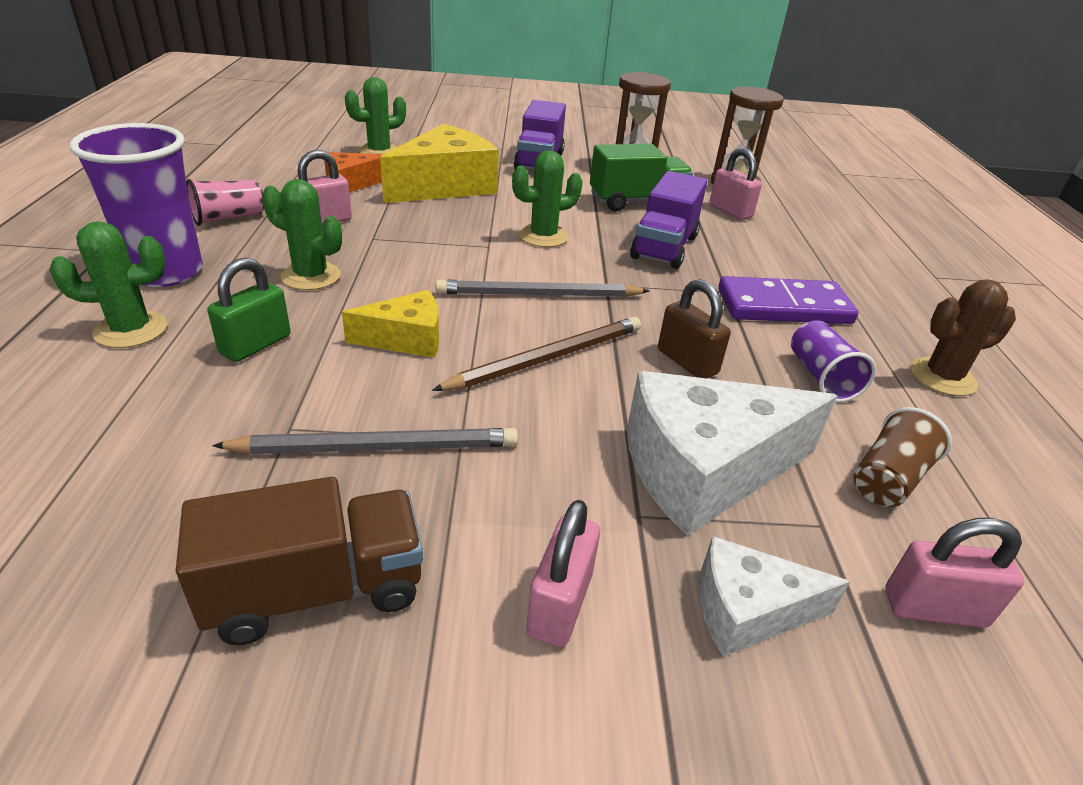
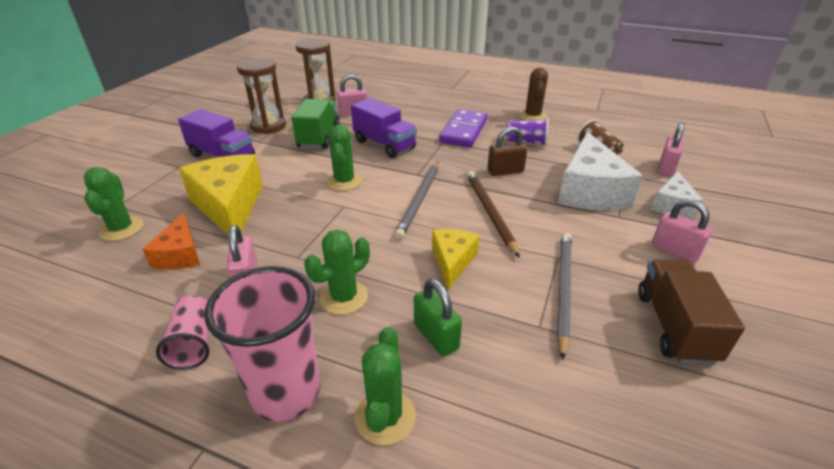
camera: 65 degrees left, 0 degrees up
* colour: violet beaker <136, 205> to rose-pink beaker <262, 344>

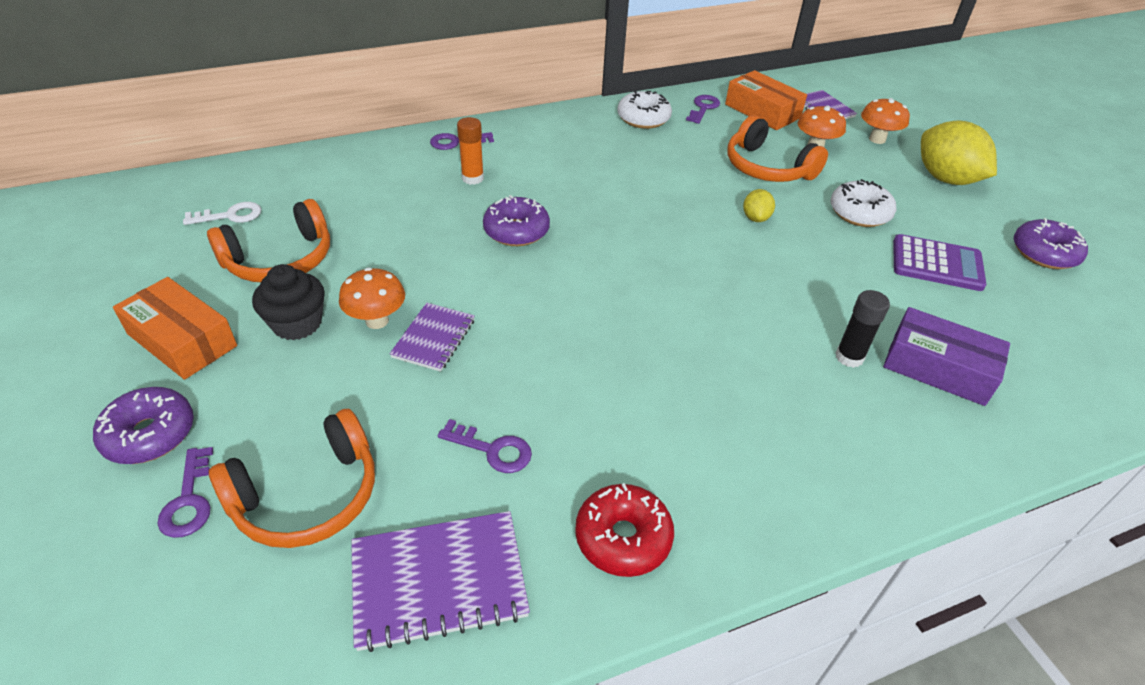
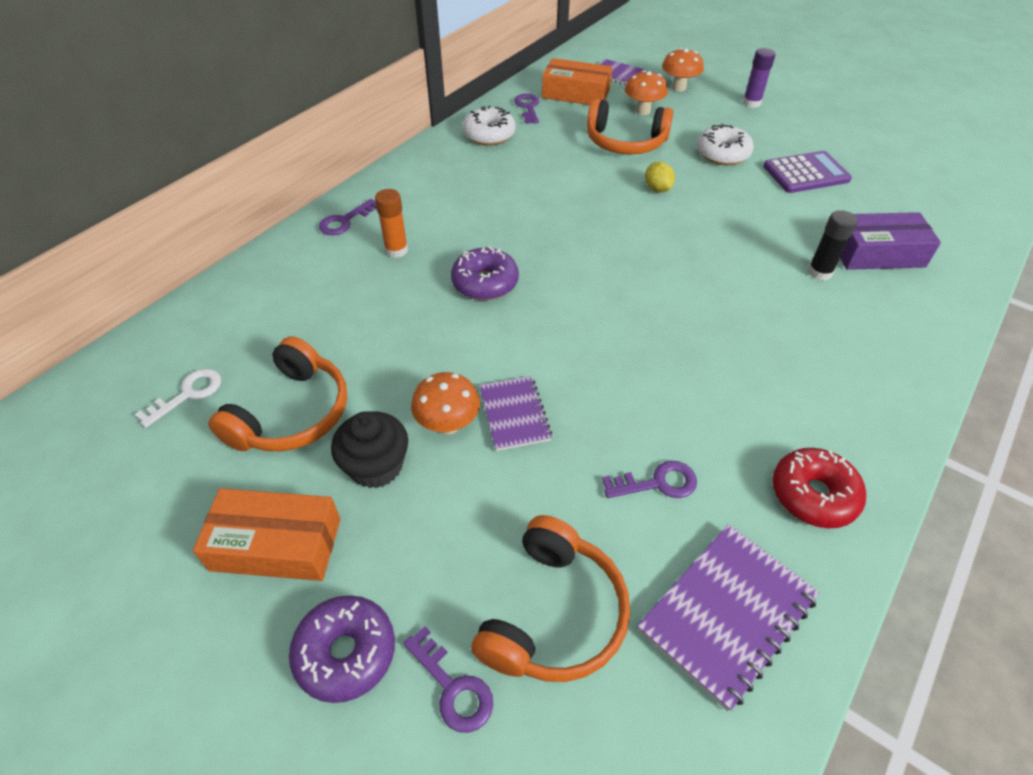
camera: 30 degrees left, 5 degrees up
* missing: violet glazed donut <1051, 243>
* exchanged: golden lemon <959, 153> to violet stick of glue <759, 78>

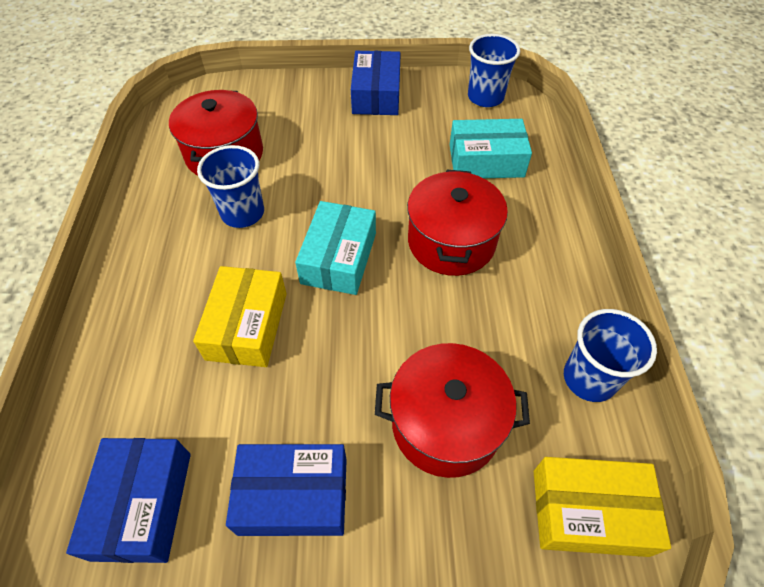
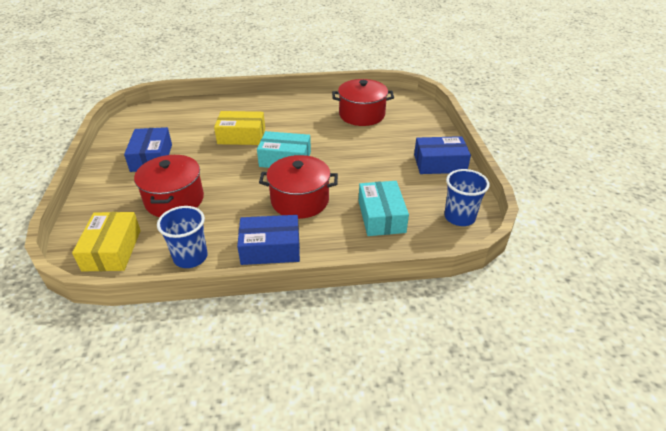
camera: 85 degrees right, 15 degrees down
* missing: cobalt beaker <230, 186>
* relocated: cobalt parcel <128, 500> to <268, 240>

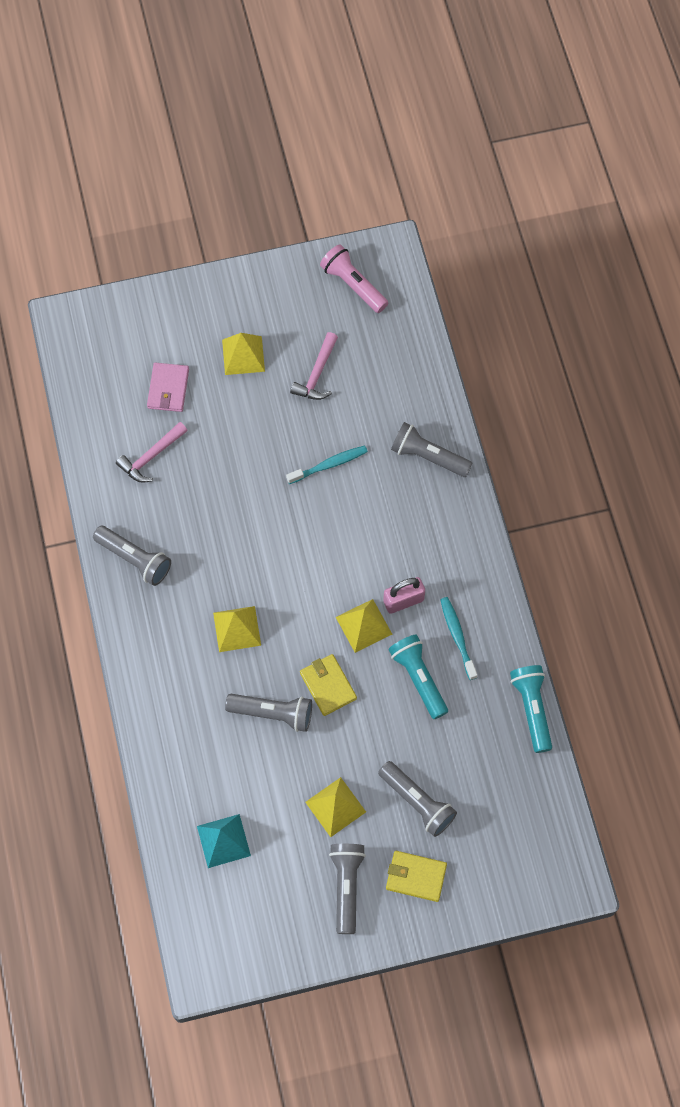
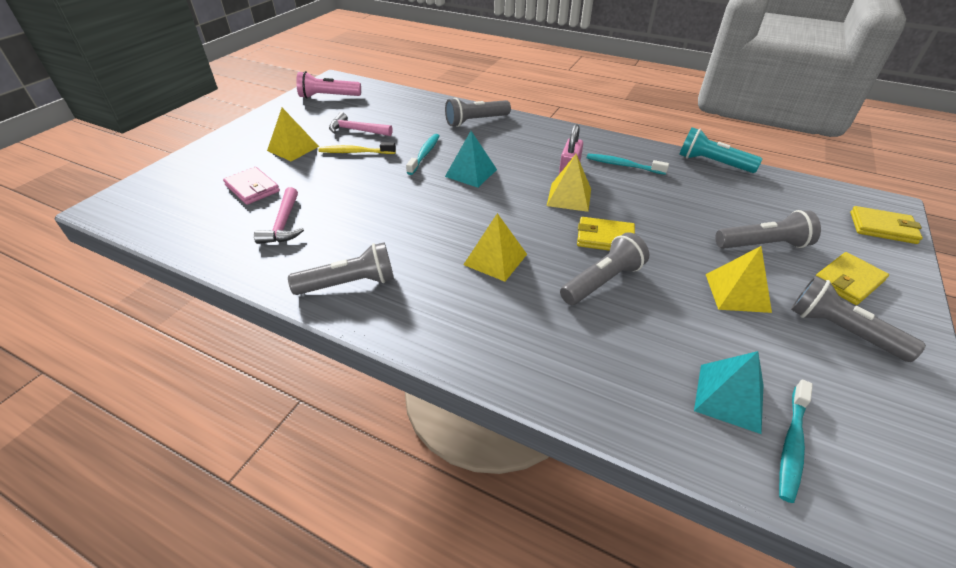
camera: 50 degrees left, 25 degrees down
* missing: aqua pocket torch <418, 676>
* appeared: golden tooth brush <357, 148>
* appeared: aqua pyramid <471, 159>
* appeared: aqua tooth brush <796, 441>
* appeared: golden billfold <886, 225>
* spun: rose-pink carpenter's hammer <314, 366> = <361, 124> 135 degrees clockwise

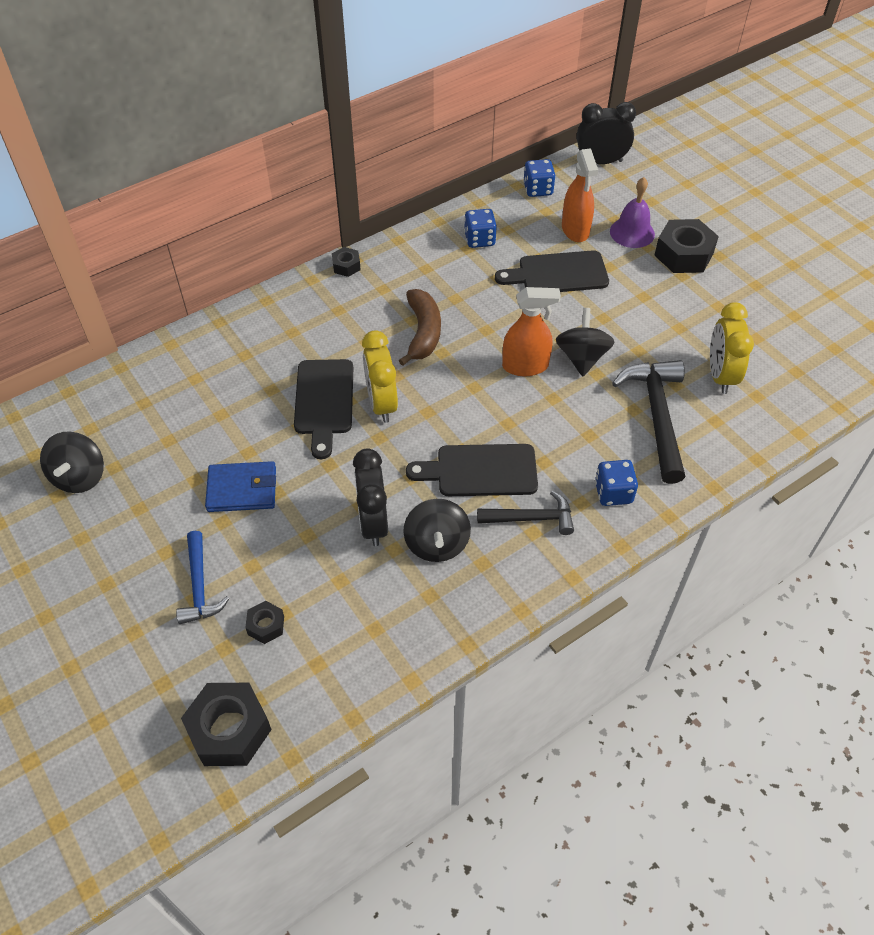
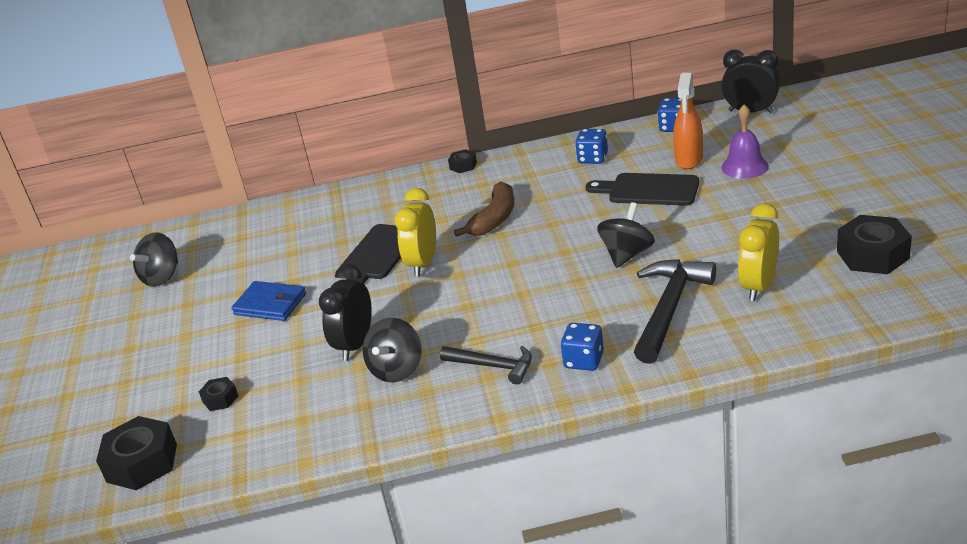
camera: 30 degrees right, 20 degrees down
* missing: cobalt carpenter's hammer <202, 577>
* missing: jet-black chopping board <472, 470>
* missing: orange spray cleaner <531, 331>
* relocated: jet-black hexagon nut <686, 246> to <874, 244>

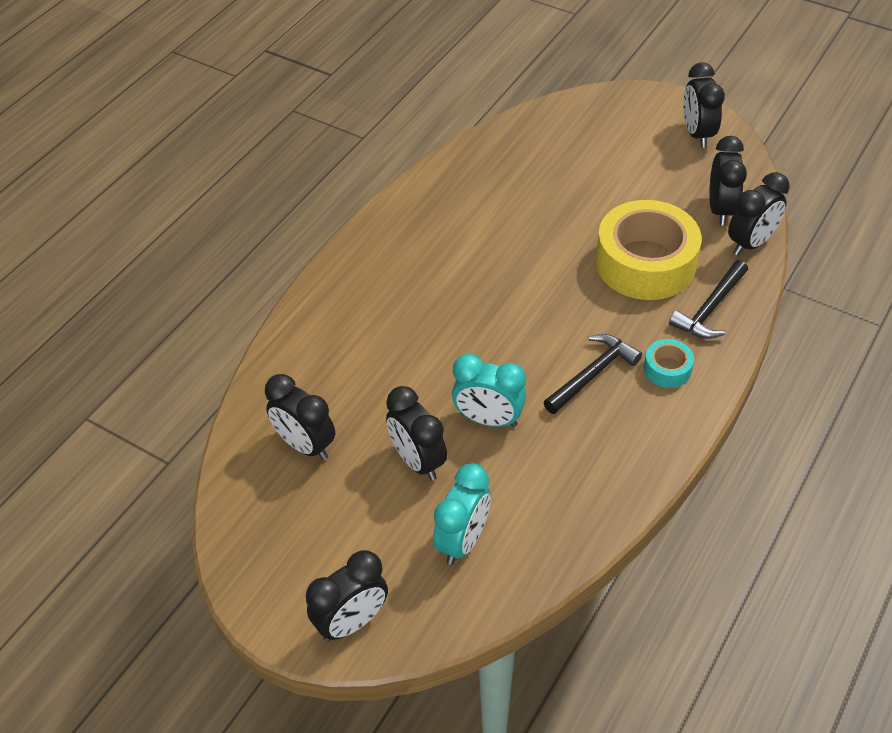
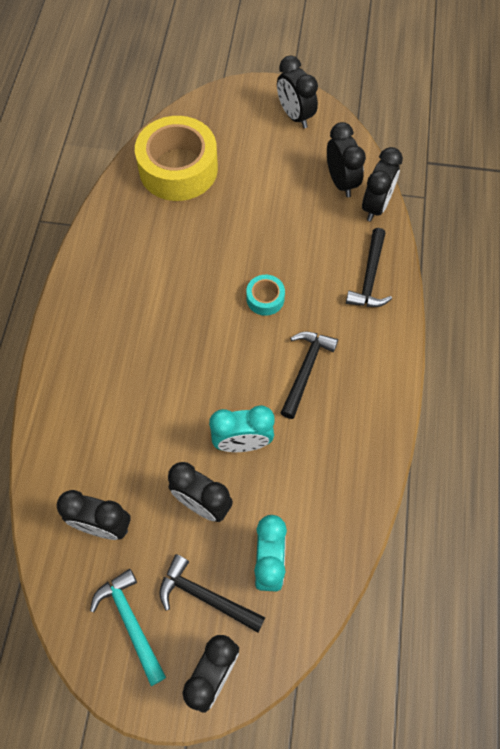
camera: 25 degrees left, 15 degrees up
* appeared: aqua carpenter's hammer <128, 627>
* appeared: jet-black carpenter's hammer <212, 593>
* relocated: golden tape <649, 250> to <176, 158>
* relocated: aqua tape <669, 363> to <265, 295>

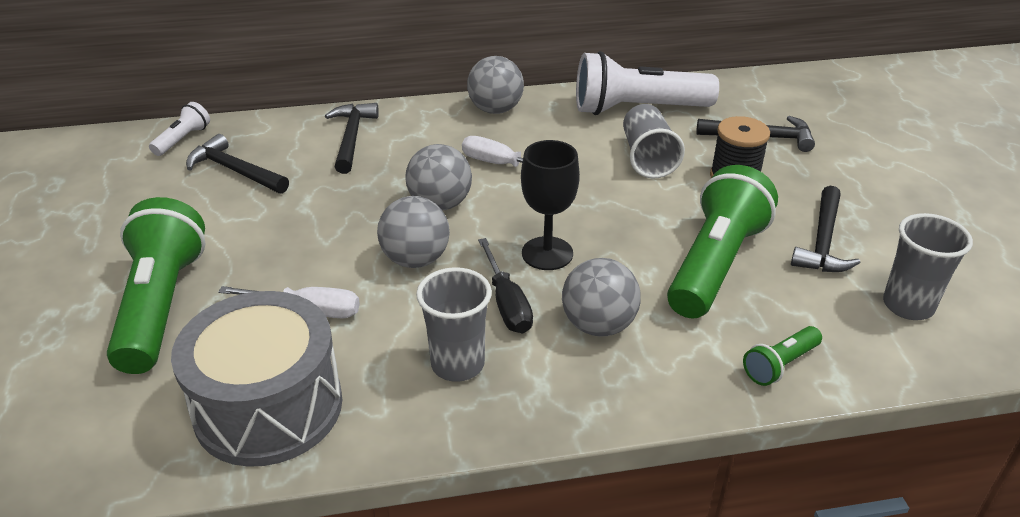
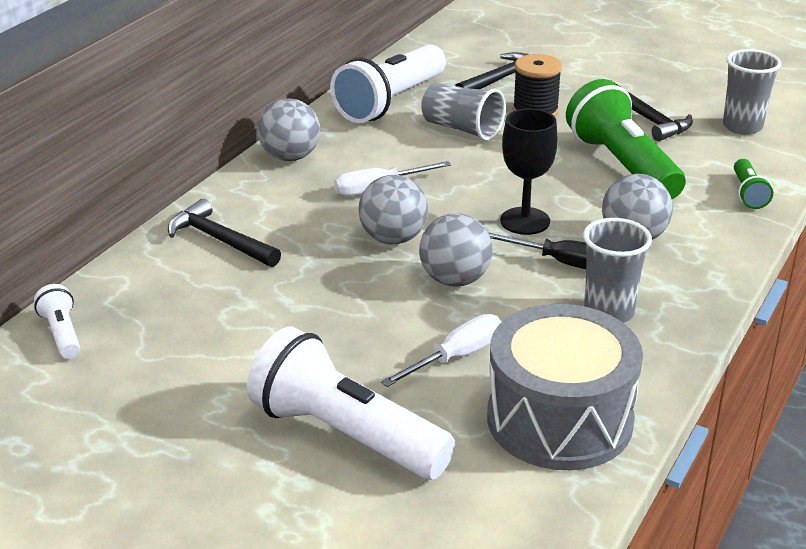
camera: 50 degrees left, 5 degrees down
* missing: jet-black carpenter's hammer <237, 164>
* colour: green pocket torch <156, 285> to white pocket torch <351, 403>

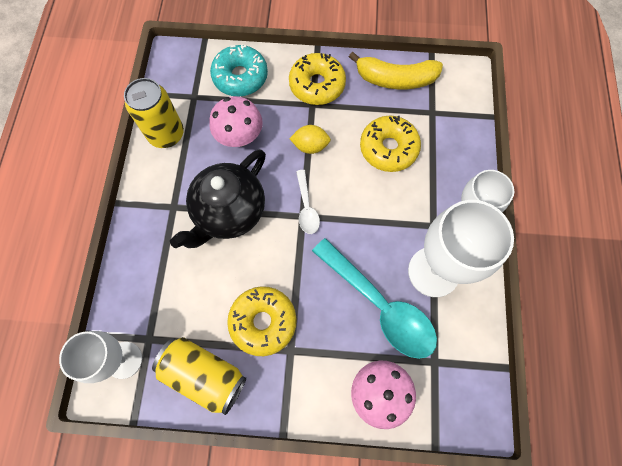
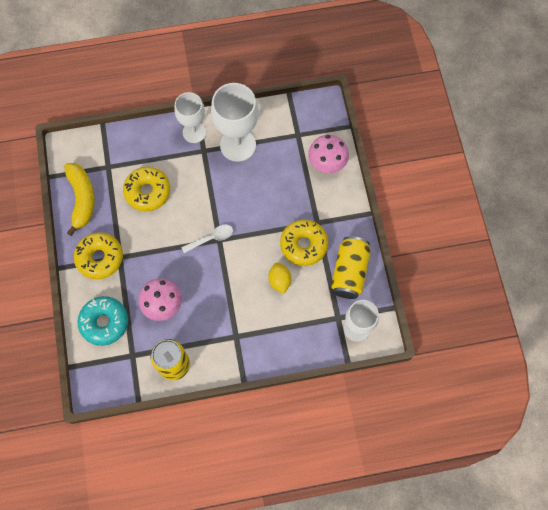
camera: 105 degrees left, 0 degrees up
* missing: jet-black china teapot <218, 198>
* missing: aqua tablespoon <374, 298>
* relocated: golden lemon <310, 139> to <279, 278>

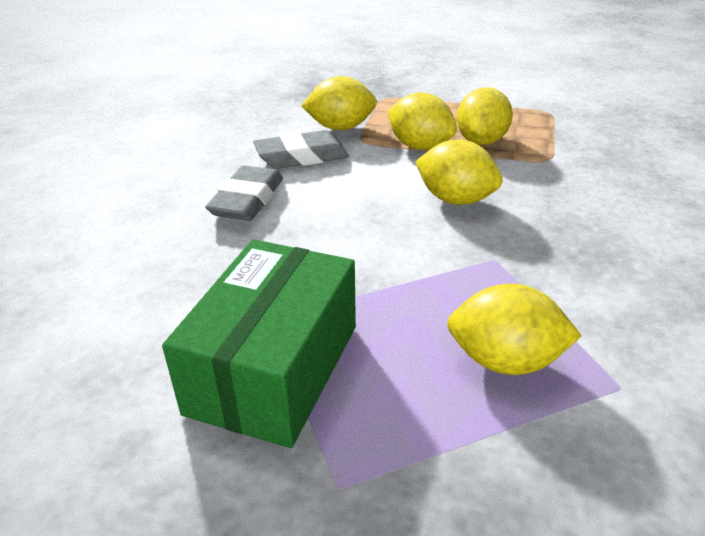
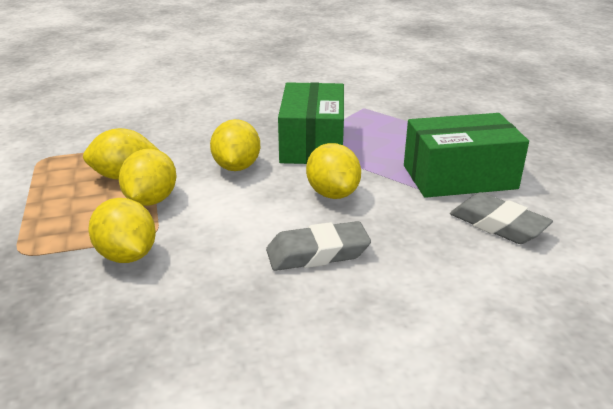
camera: 120 degrees left, 5 degrees down
* appeared: green parcel <311, 123>
* relocated: gray pencil eraser <301, 149> to <501, 218>
* relocated: golden lemon <514, 329> to <333, 171>

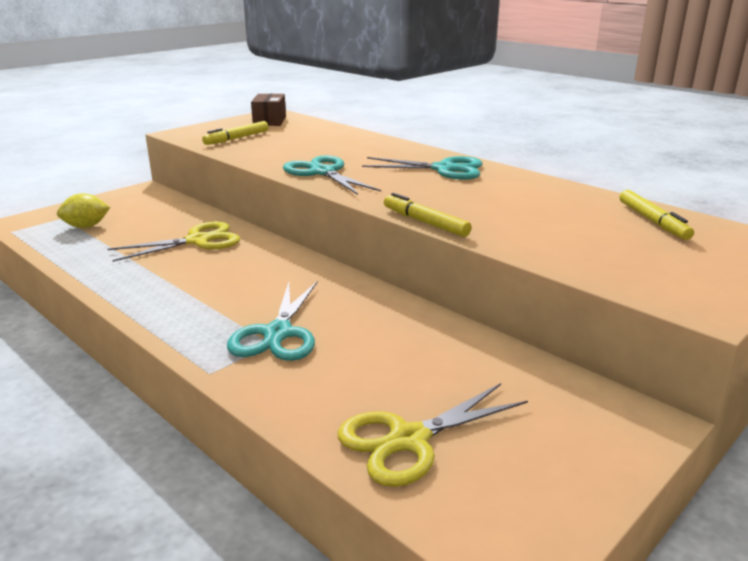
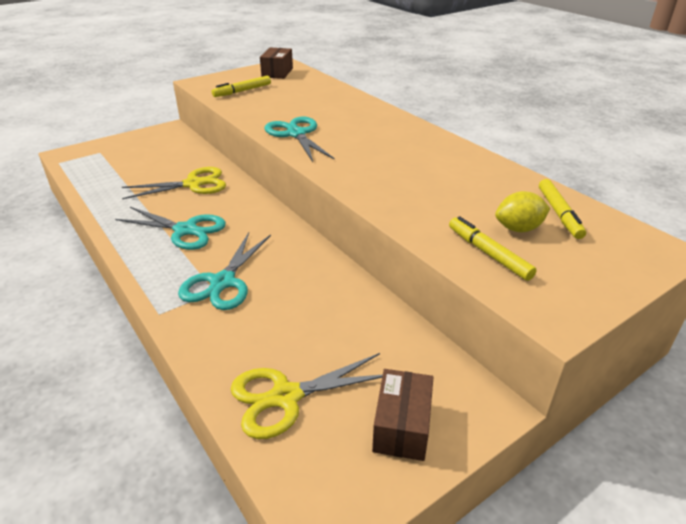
camera: 10 degrees right, 10 degrees up
* appeared: dark brown parcel <402, 415>
* relocated: golden lemon <83, 210> to <522, 211>
* relocated: aqua shears <422, 168> to <170, 228>
* relocated: golden marker <428, 215> to <493, 248>

